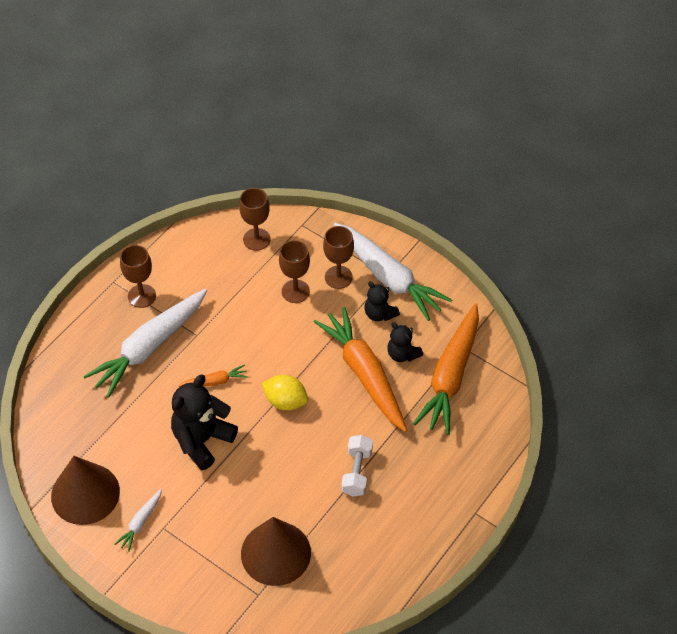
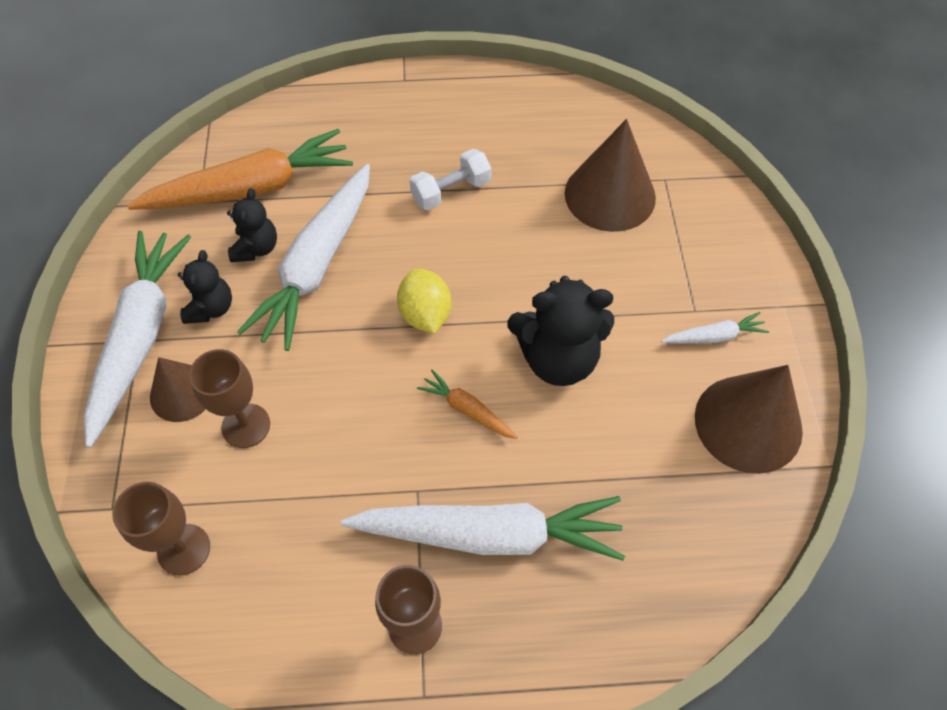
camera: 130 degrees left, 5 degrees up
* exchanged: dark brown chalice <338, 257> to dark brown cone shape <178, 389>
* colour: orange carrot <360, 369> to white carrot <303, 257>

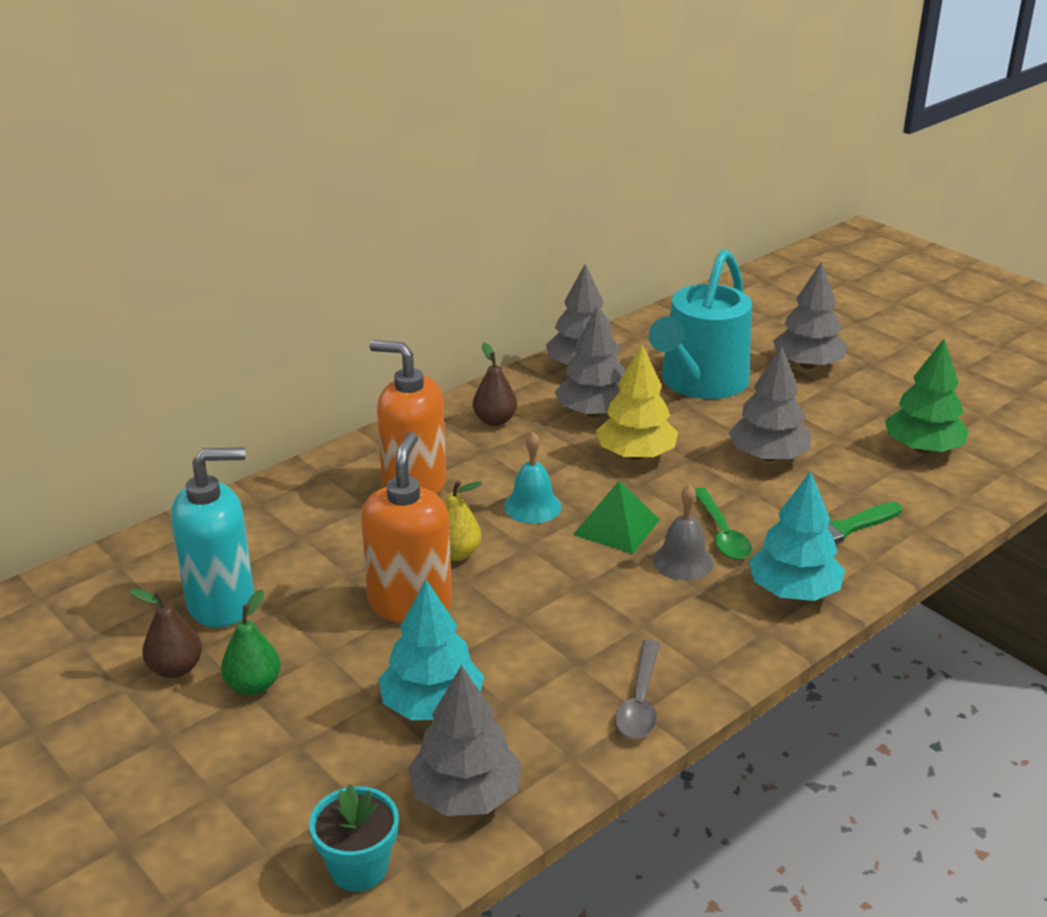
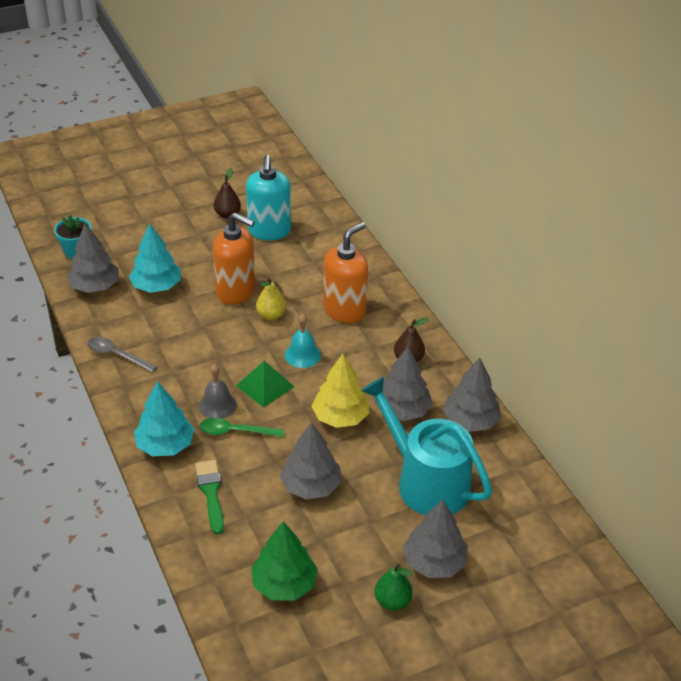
camera: 105 degrees right, 10 degrees up
* relocated: green pear <251, 642> to <393, 586>

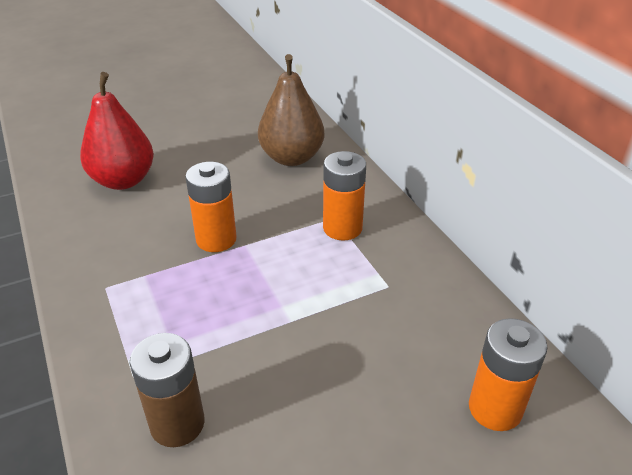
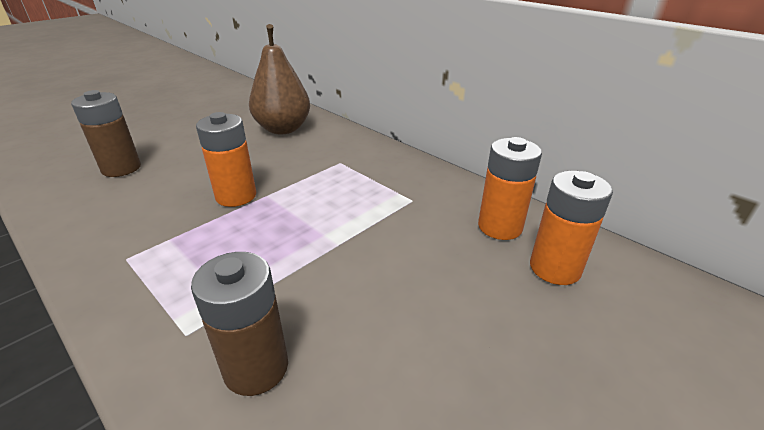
camera: 20 degrees left, 5 degrees down
* relocated: orange AA battery <344, 196> to <510, 188>
* exchanged: scarlet pear <117, 131> to dark brown AA battery <106, 133>

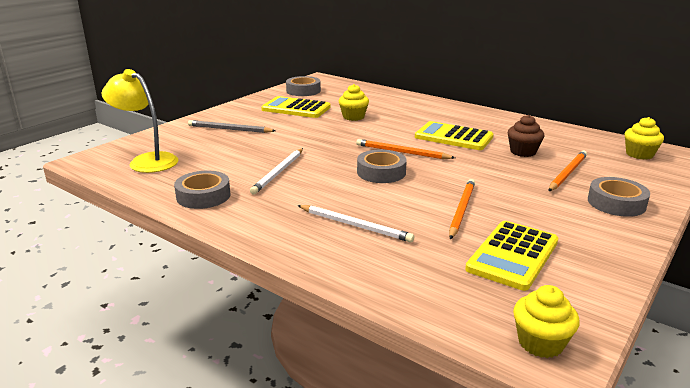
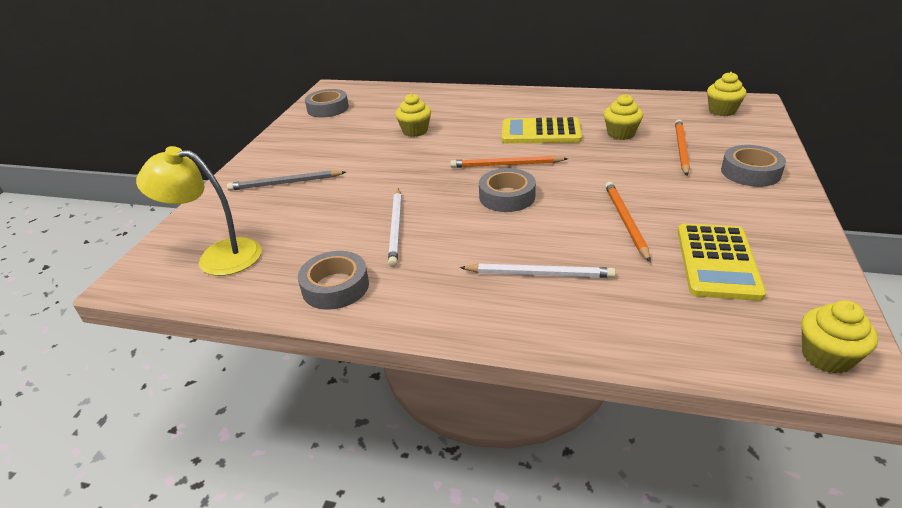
camera: 20 degrees left, 10 degrees up
* missing: golden pocket calculator <296, 107>
* colour: dark brown cupcake <526, 136> to golden cupcake <623, 117>

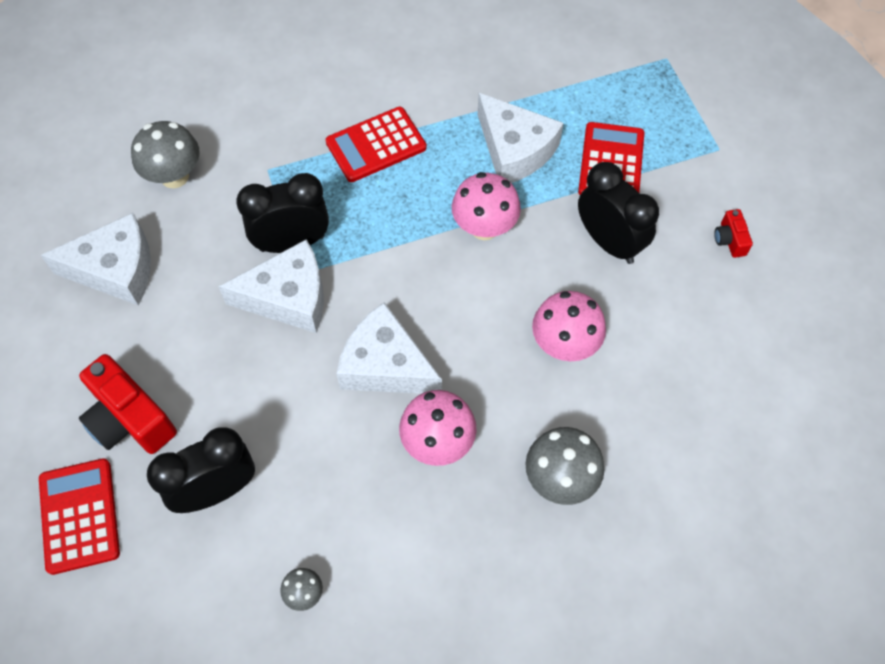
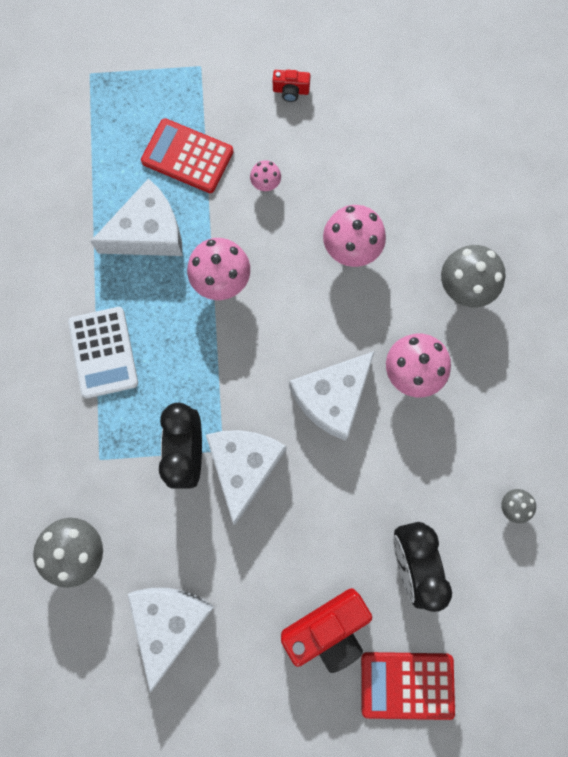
camera: 75 degrees left, 15 degrees up
* exchanged: jet-black bedside clock <618, 213> to rose-pink mushroom <265, 175>
* colour: scarlet pocket calculator <376, 144> to white pocket calculator <103, 352>

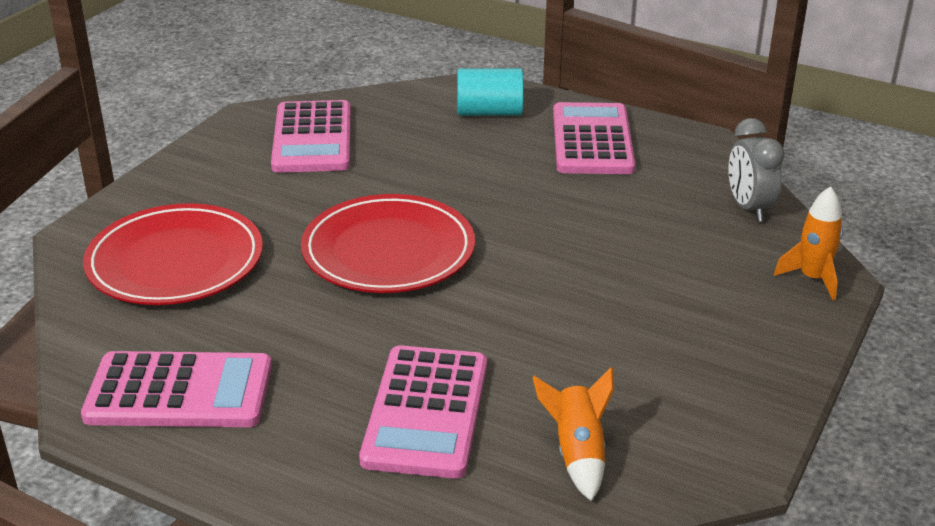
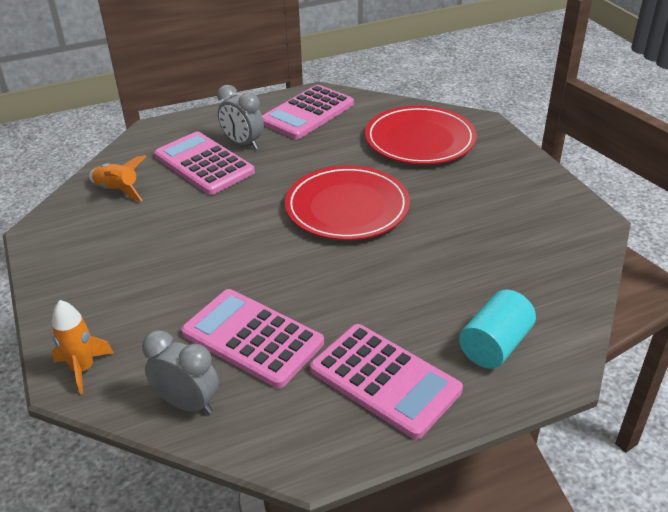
camera: 130 degrees right, 5 degrees up
* appeared: gray bedside clock <240, 117>
* relocated: rose-pink pocket calculator <311, 136> to <252, 338>

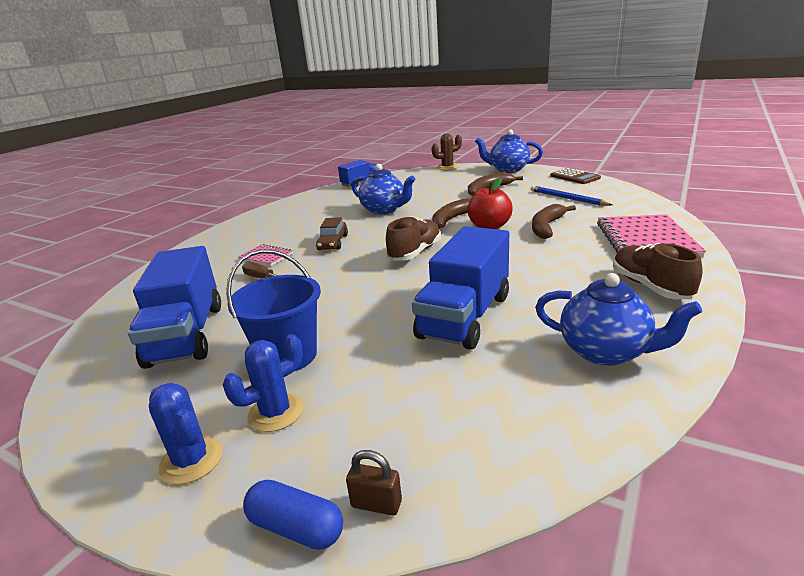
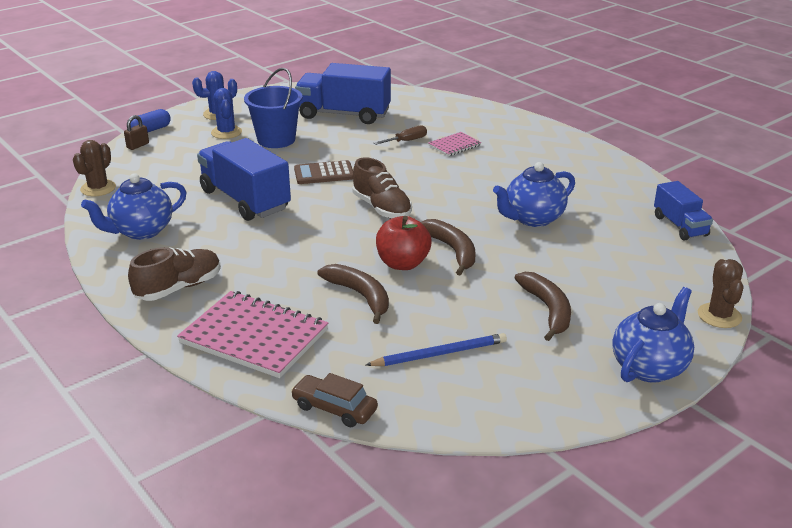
camera: 110 degrees right, 5 degrees up
* appeared: dark brown saguaro cactus <94, 168>
* relocated: dark brown car <332, 233> to <334, 400>
* relocated: dark brown pocket calculator <576, 176> to <323, 172>
* spun: dark brown lace-up shoe <658, 271> = <174, 274> 45 degrees counterclockwise

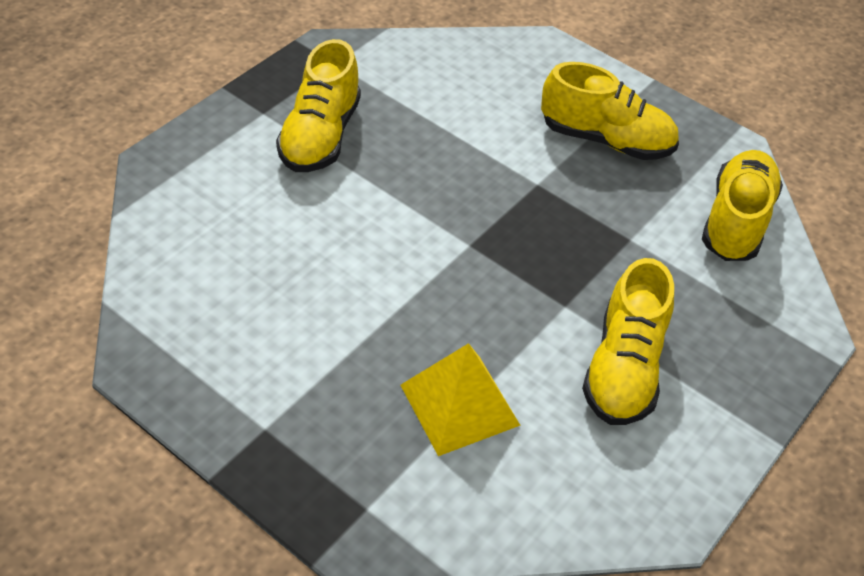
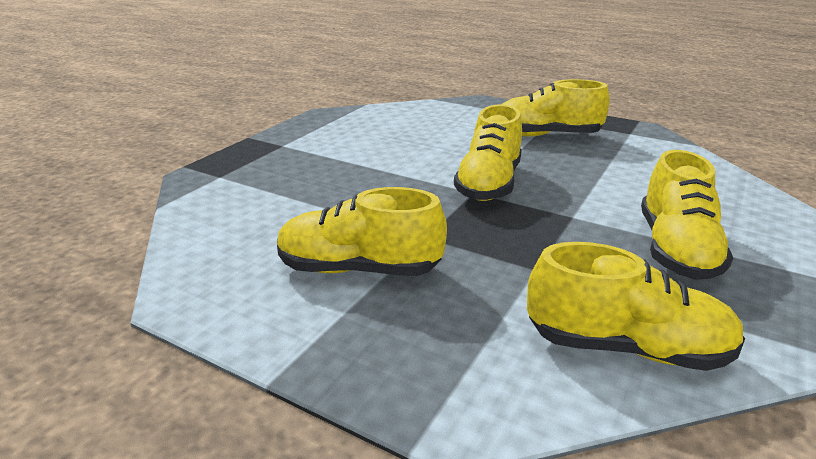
camera: 85 degrees right, 20 degrees down
* missing: golden pyramid <460, 399>
* appeared: golden lace-up shoe <488, 152>

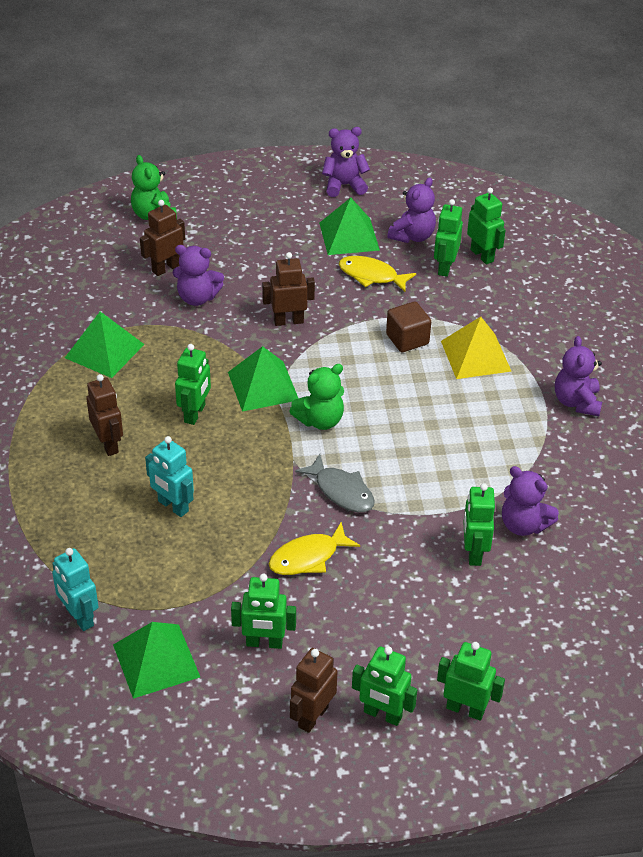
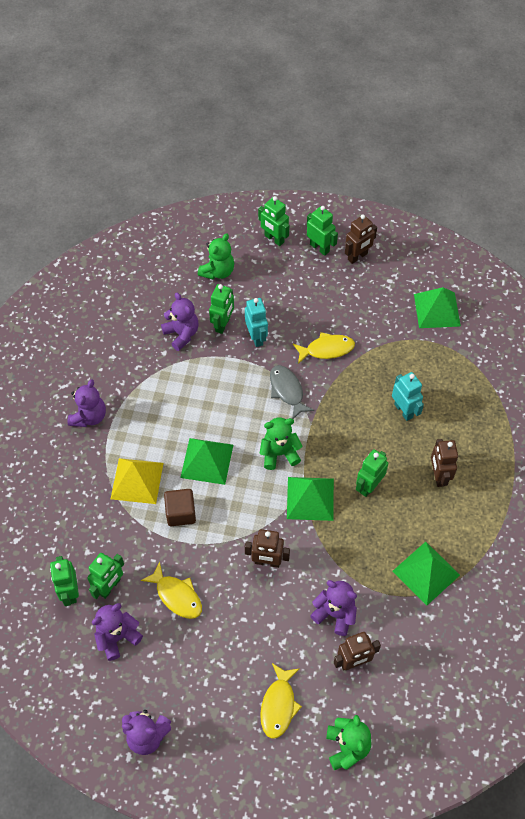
camera: 160 degrees left, 15 degrees up
* missing: green robot figure <263, 611>
* appeared: green stuffed bear <216, 256>
* appeared: golden fish figure <281, 701>
* relocated: aqua robot figure <75, 589> to <256, 322>
* relocated: green pyramid <349, 226> to <206, 461>

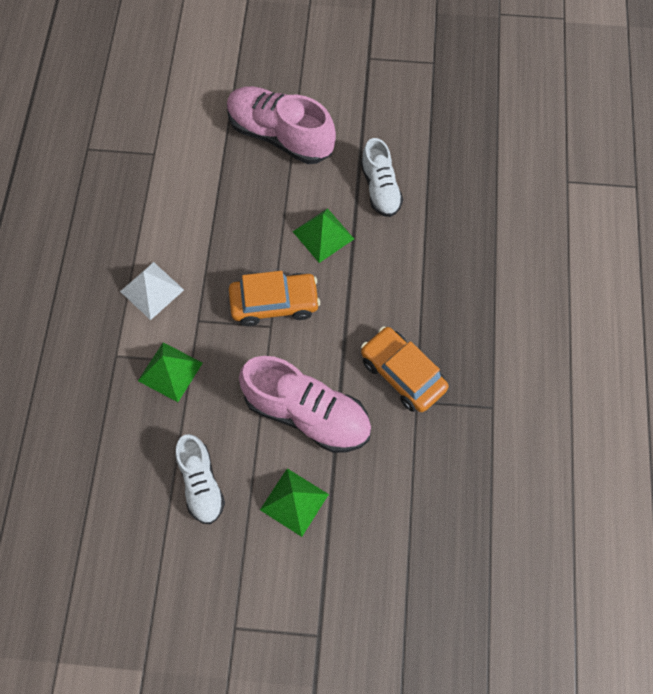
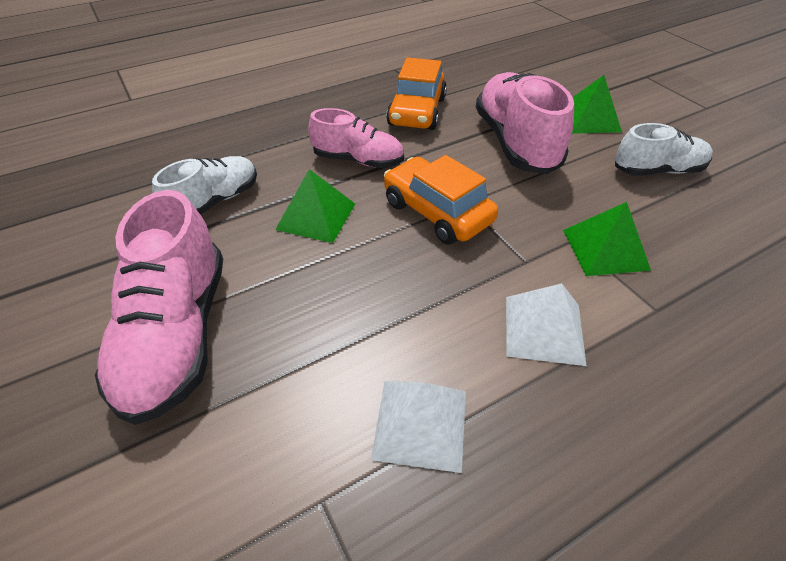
camera: 125 degrees left, 20 degrees down
* appeared: rose-pink lace-up shoe <356, 138>
* appeared: white pyramid <418, 427>
* spun: white lace-up shoe <200, 479> = <664, 149> 45 degrees clockwise

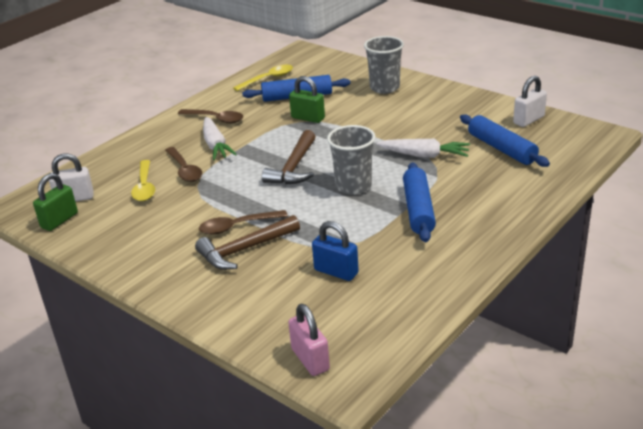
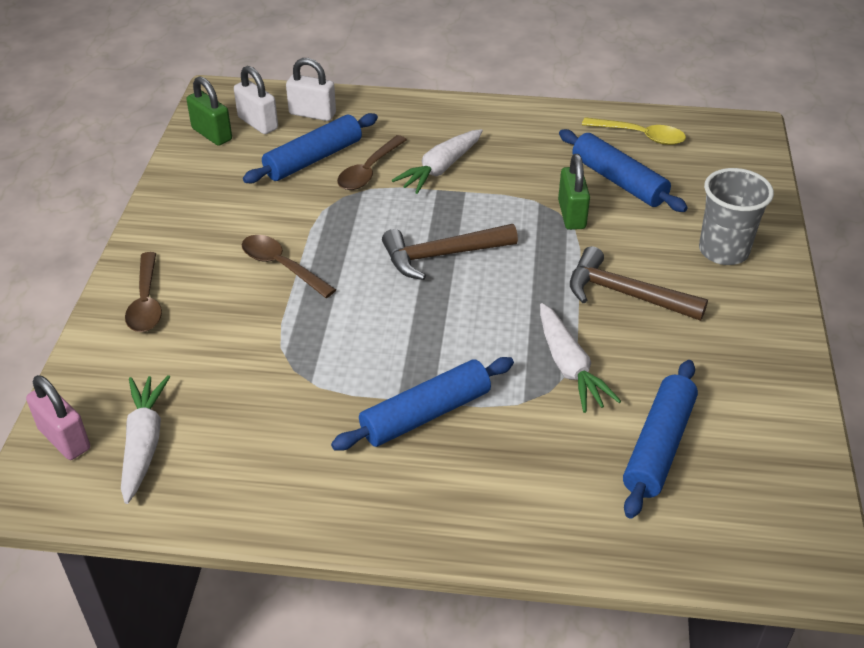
camera: 55 degrees right, 10 degrees up
* missing: cobalt lock <335, 251>
* missing: gray beaker <351, 160>
* appeared: white carrot <145, 439>
* relocated: dark brown tablespoon <210, 116> to <143, 292>
* relocated: dark brown carpenter's hammer <247, 242> to <639, 283>
* relocated: white lock <530, 101> to <311, 89>
* exchanged: golden tablespoon <143, 180> to cobalt rolling pin <310, 148>
* spun: green lock <55, 202> = <209, 111> 45 degrees clockwise
* spun: rose-pink lock <309, 340> = <58, 417> 75 degrees counterclockwise

